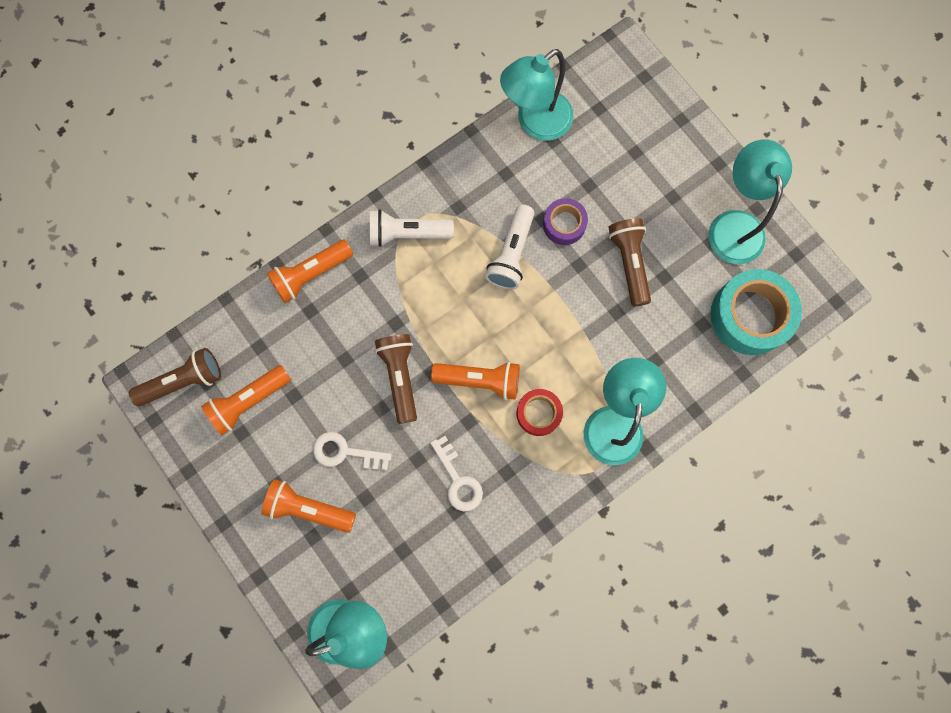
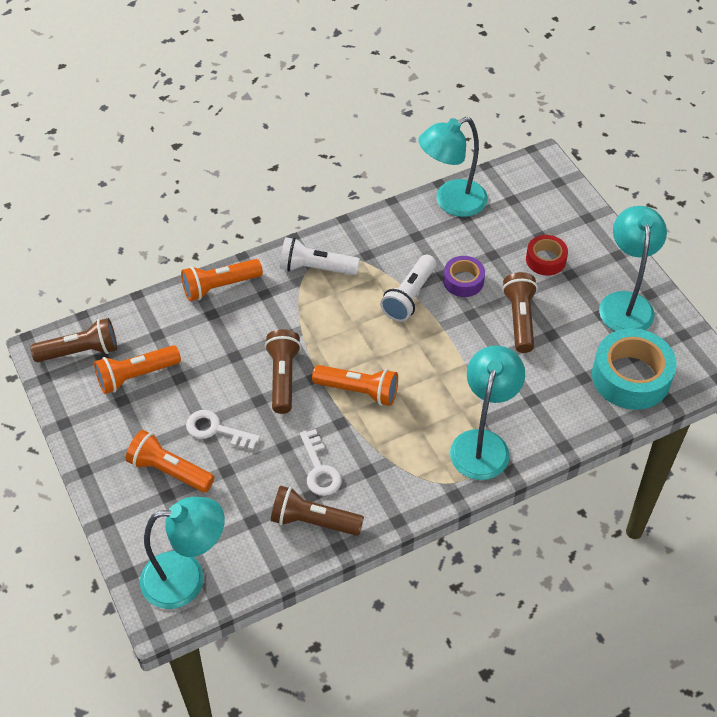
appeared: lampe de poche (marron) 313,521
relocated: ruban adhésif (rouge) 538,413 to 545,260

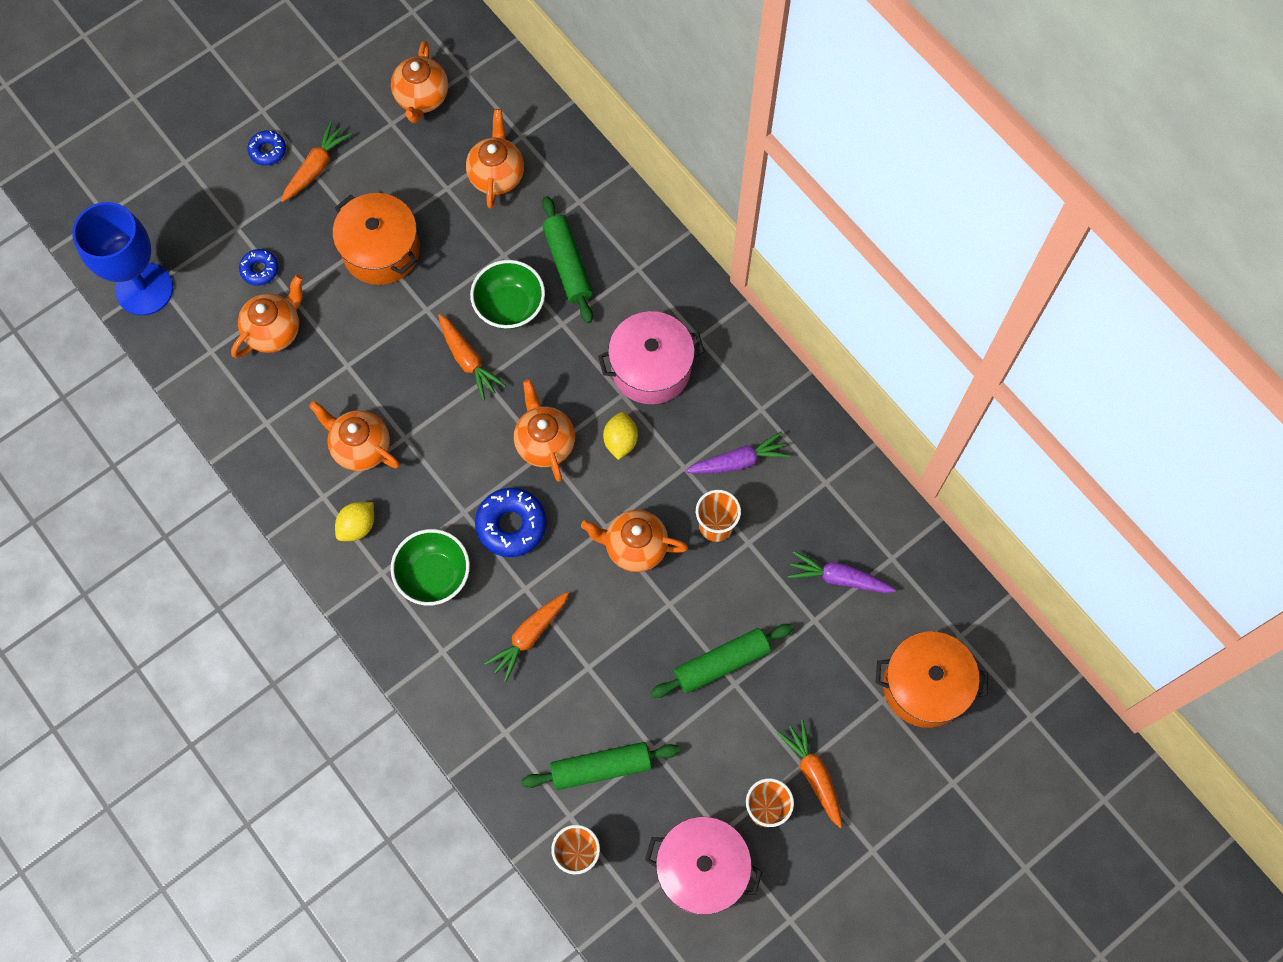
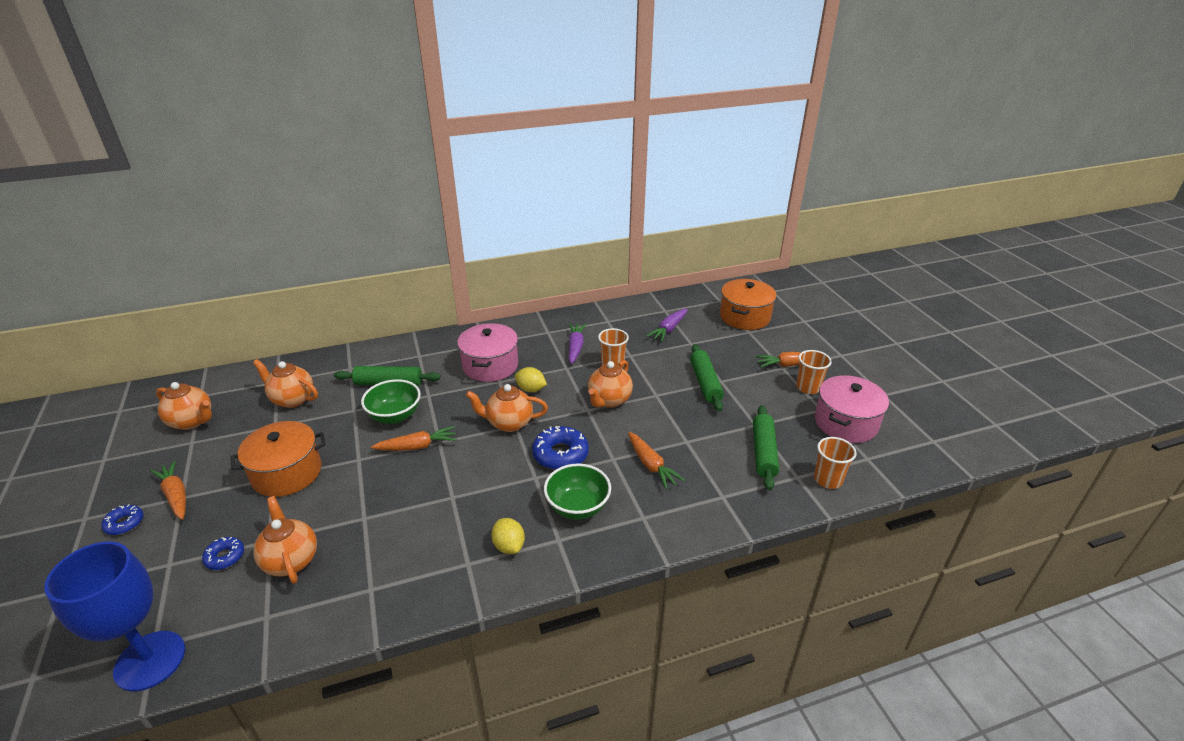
missing: théière (orange) 361,447

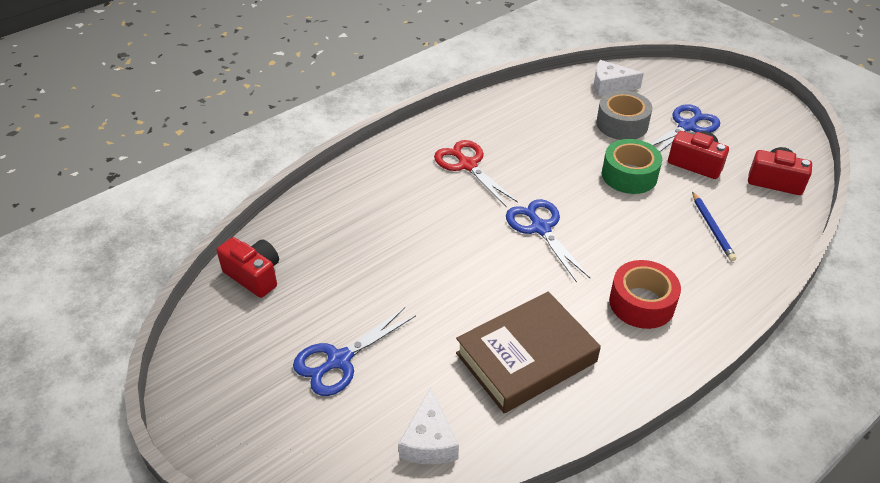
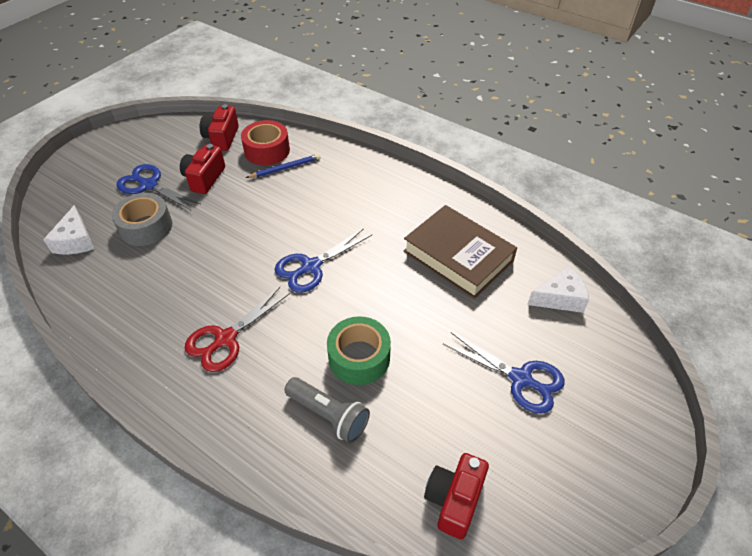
appeared: lampe de poche (gris) 329,415
relocated: ruban adhésif (vert) 629,175 to 359,357; ruban adhésif (rouge) 641,303 to 267,150

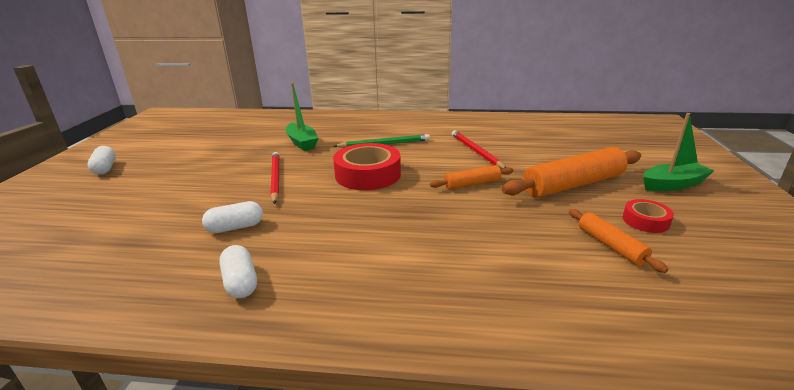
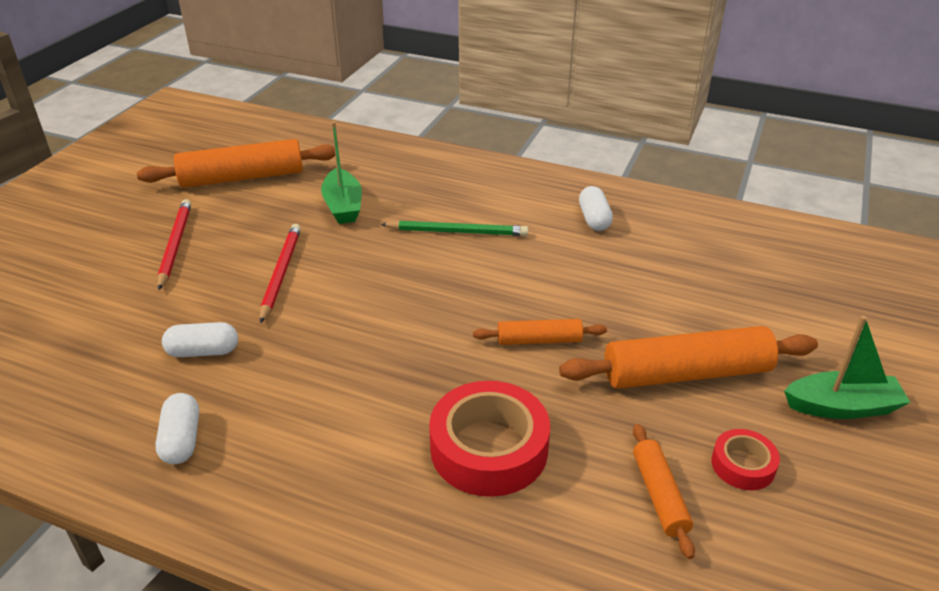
appeared: rouleau à pâtisserie (orange) 242,177
relocated: crayon (rouge) 476,151 to 175,245; ruban adhésif (rouge) 368,174 to 489,448; gélule (blanc) 105,168 to 594,219

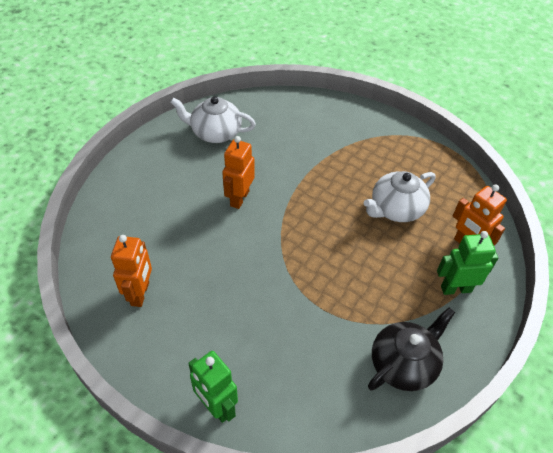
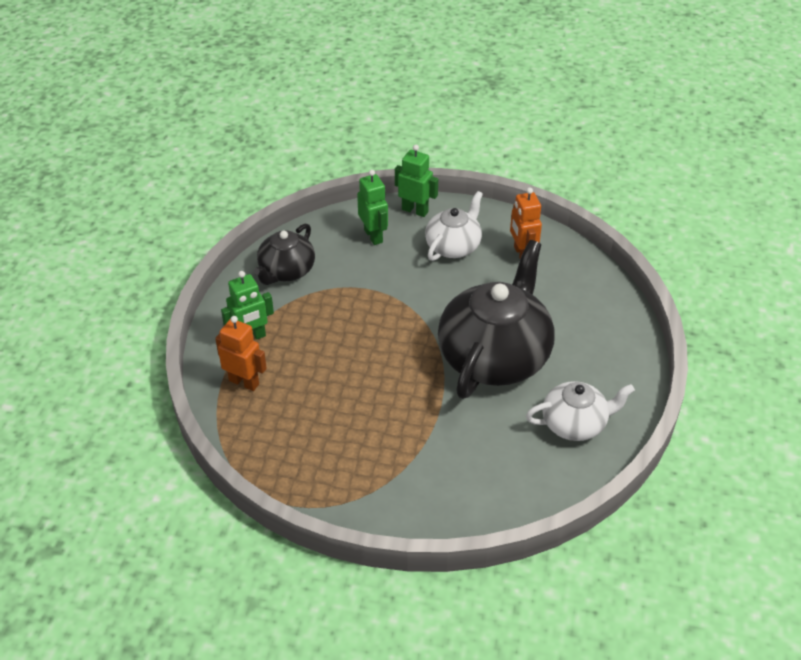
appeared: robot (vert) 373,236
relocated: théière (blanc) 396,209 to 453,246
exchanged: robot (orange) 239,198 to théière (noir) 495,356

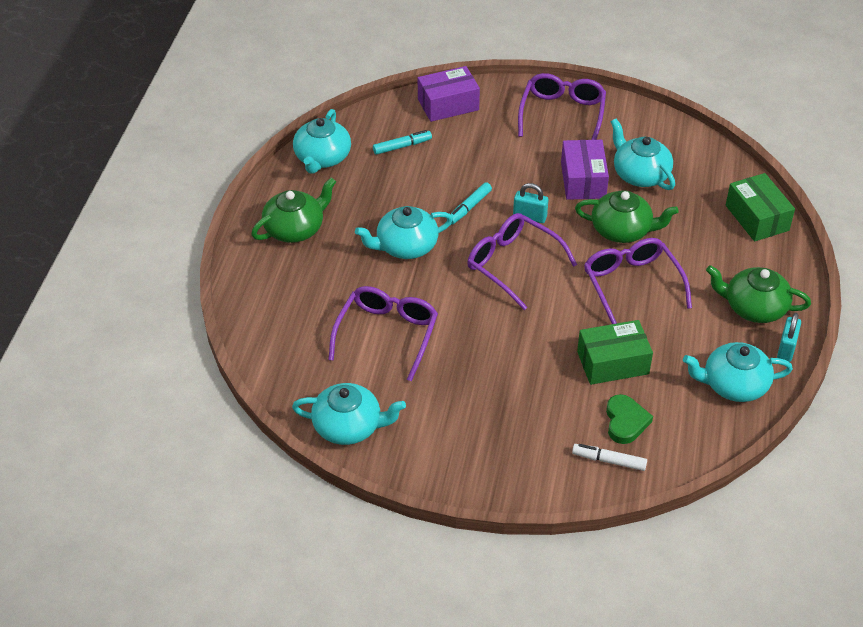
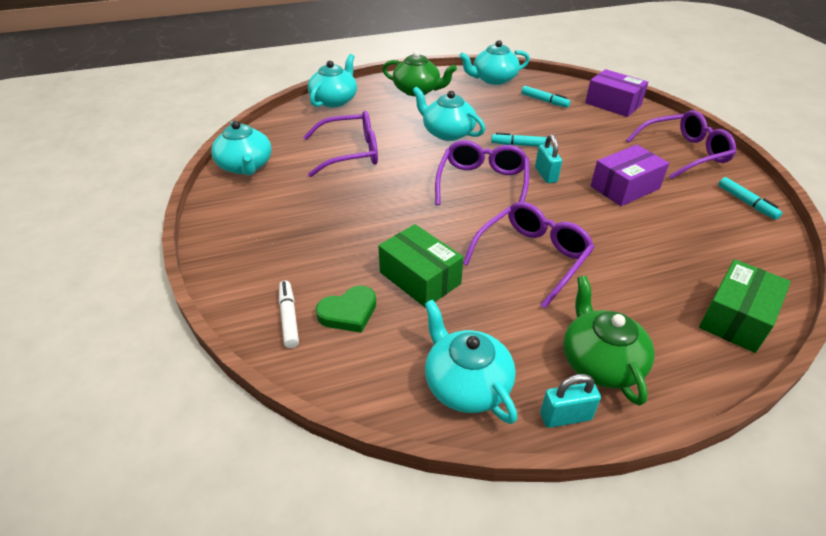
missing: théière (vert) 622,230
appeared: feutre (turquoise) 746,203
relocated: théière (turquoise) 640,174 to 334,100

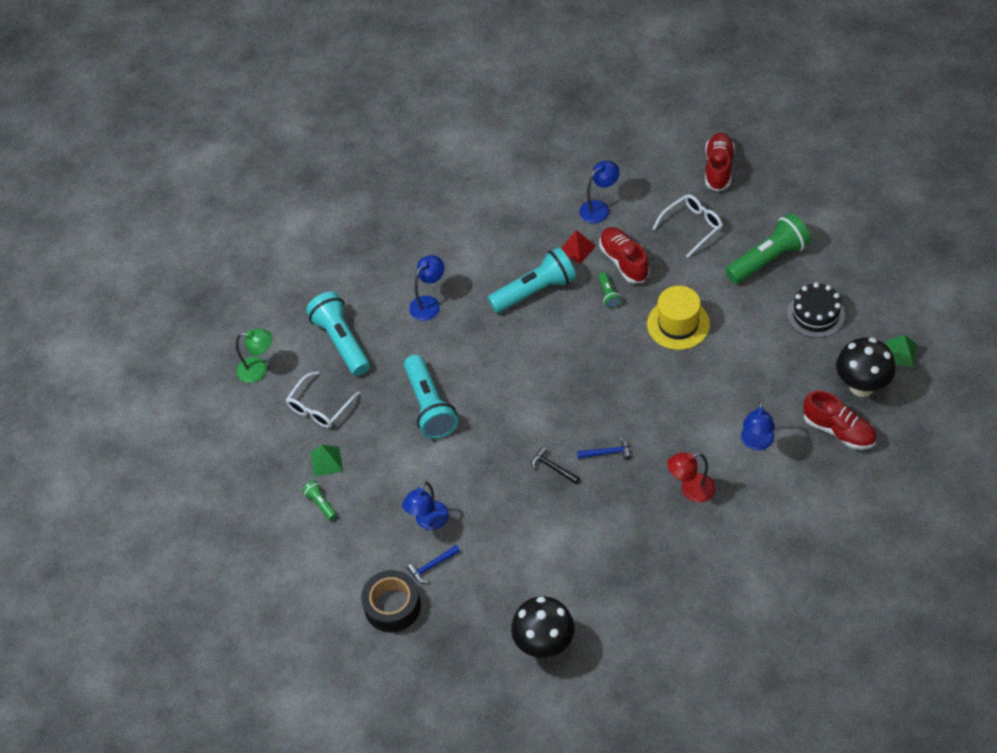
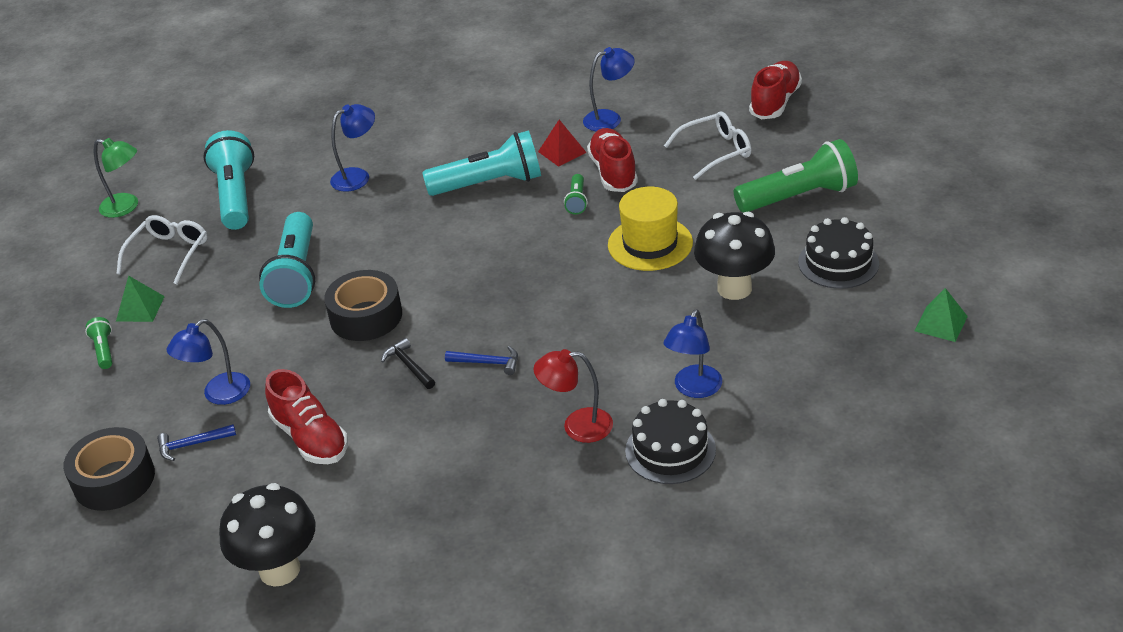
appeared: ruban adhésif (noir) 366,316; gâteau (noir) 670,450
relocated: champignon (noir) 861,386 to 734,288; chaussure (rouge) 839,430 to 310,438
spun: lunettes (blanc) 319,407 = 169,254 150 degrees clockwise

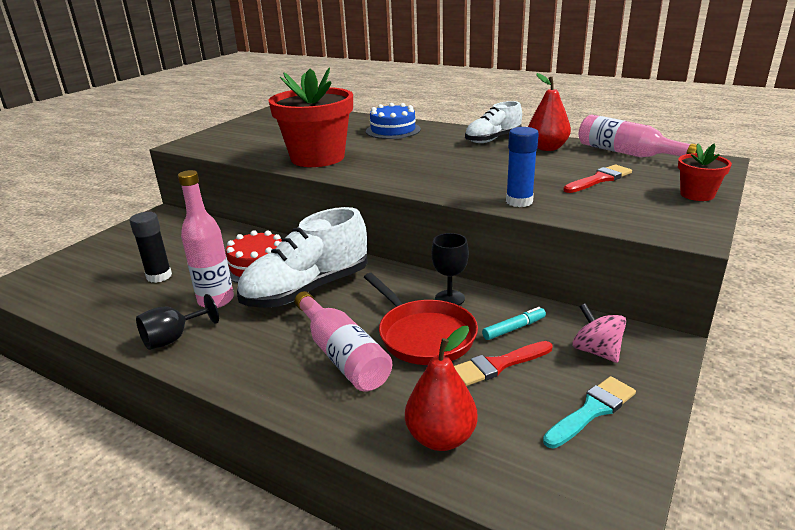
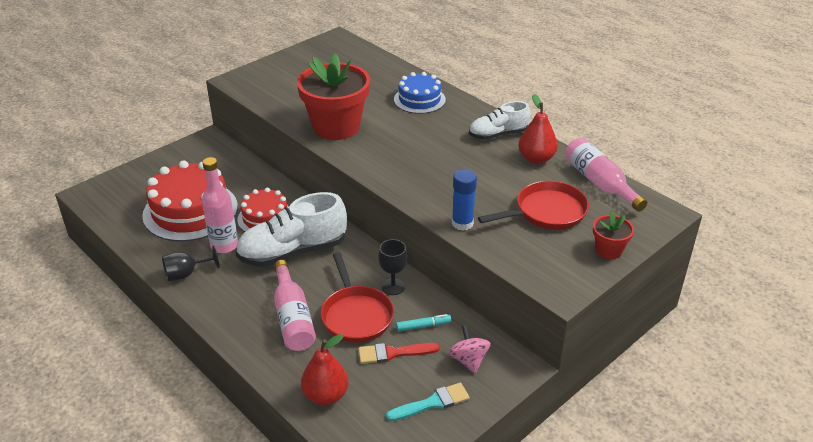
exchanged: pinceau (rouge) 599,179 to poêle (rouge) 546,212; bâton de colle (noir) 159,276 to gâteau (rouge) 190,211

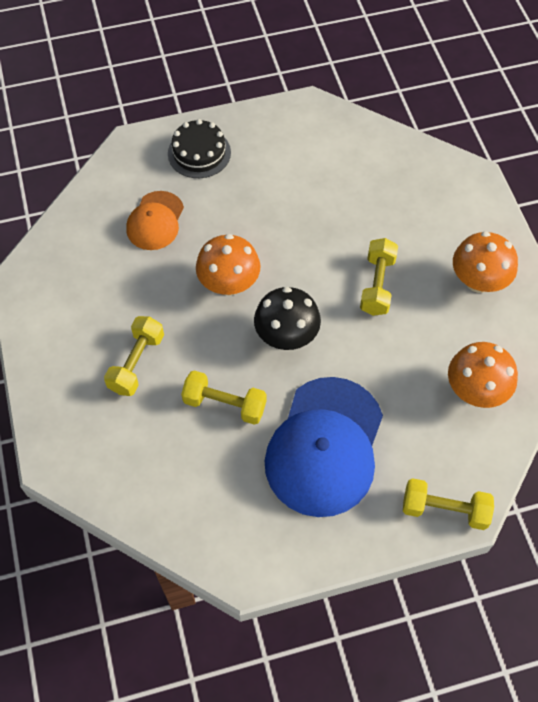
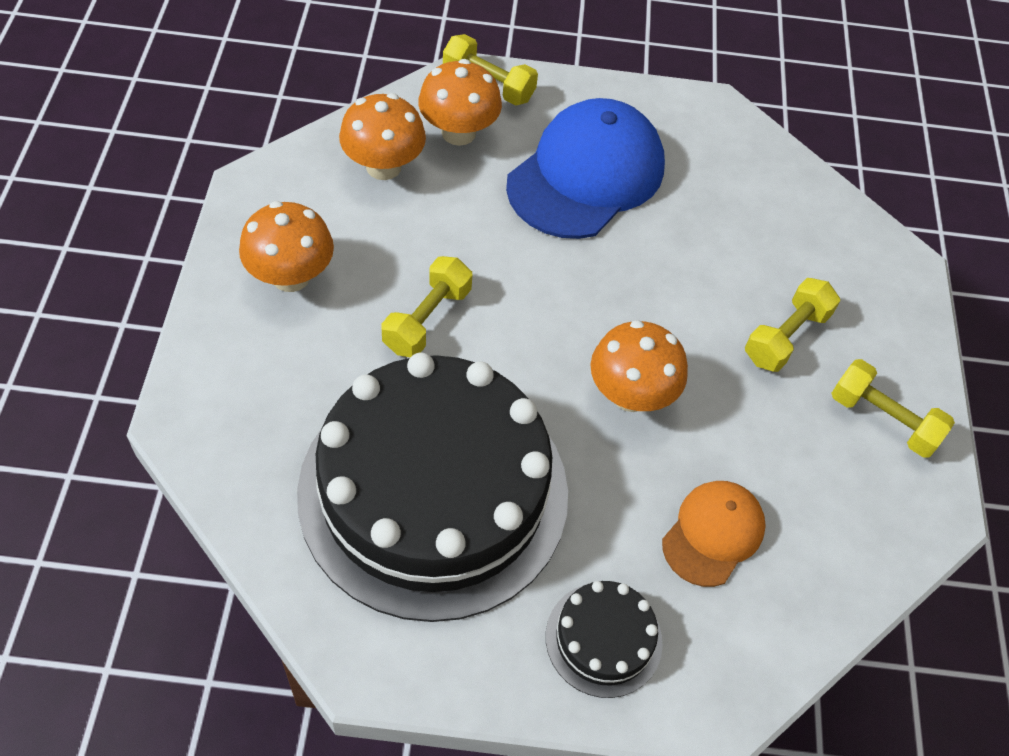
missing: champignon (noir) 286,336
appeared: champignon (orange) 458,132; gâteau (noir) 433,492
relocated: haltère (jaune) 224,404 to 883,420

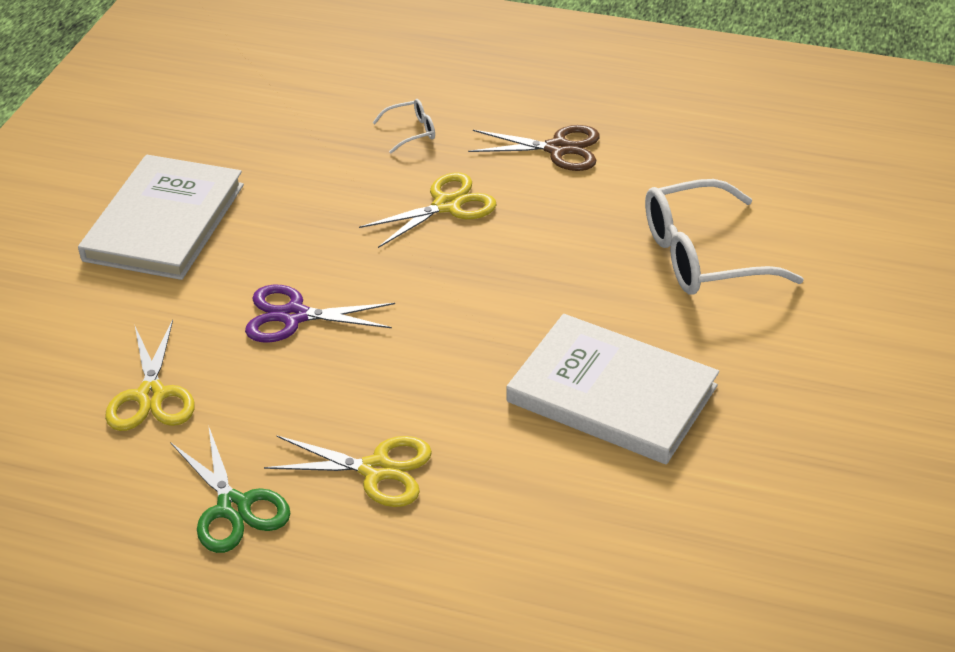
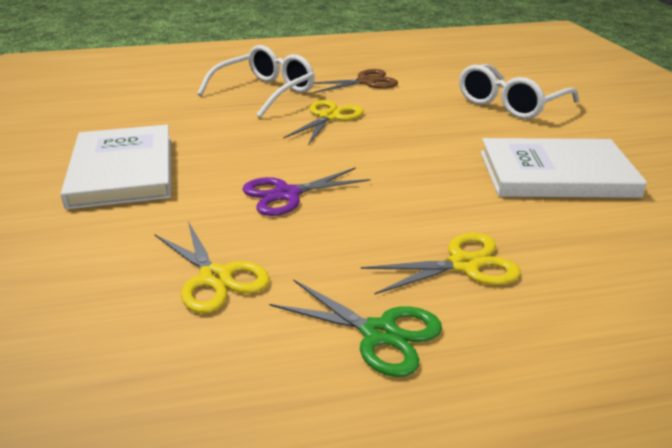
size: lunettes (blanc) 411,132 = 265,92 x2.21

